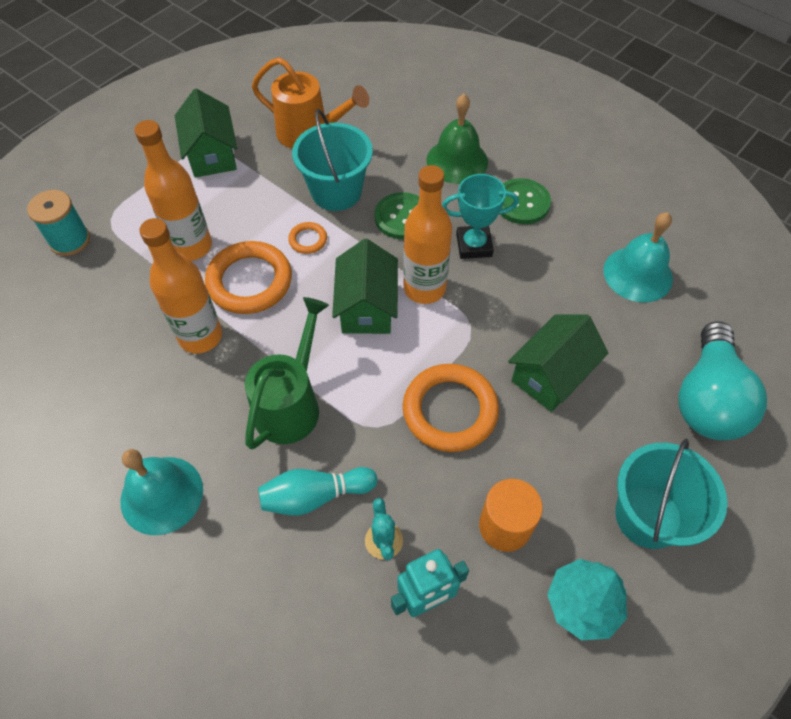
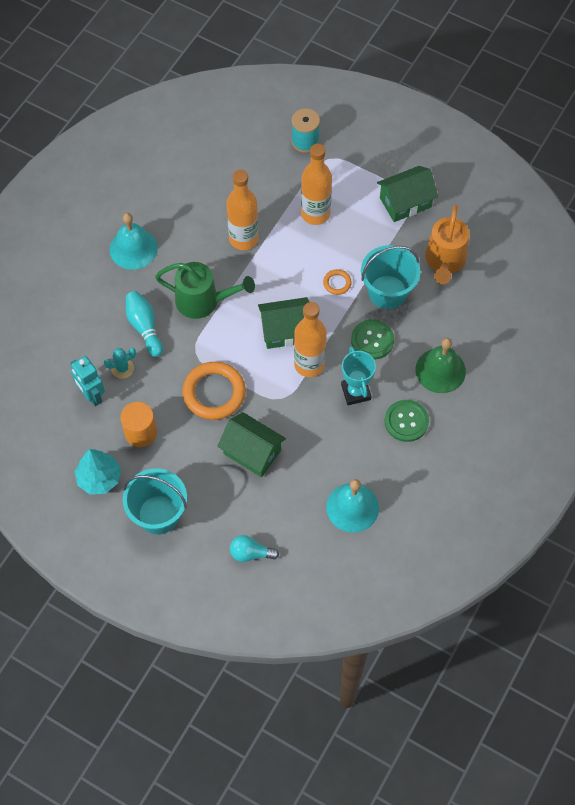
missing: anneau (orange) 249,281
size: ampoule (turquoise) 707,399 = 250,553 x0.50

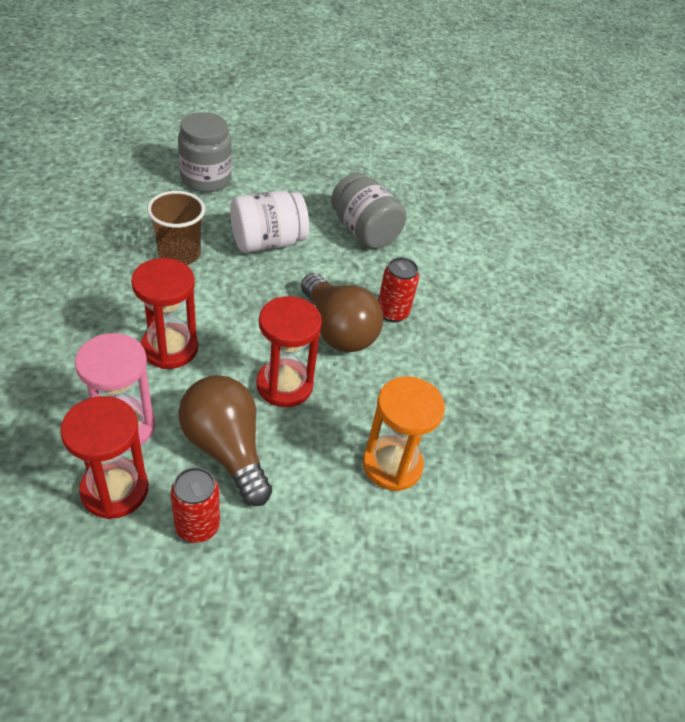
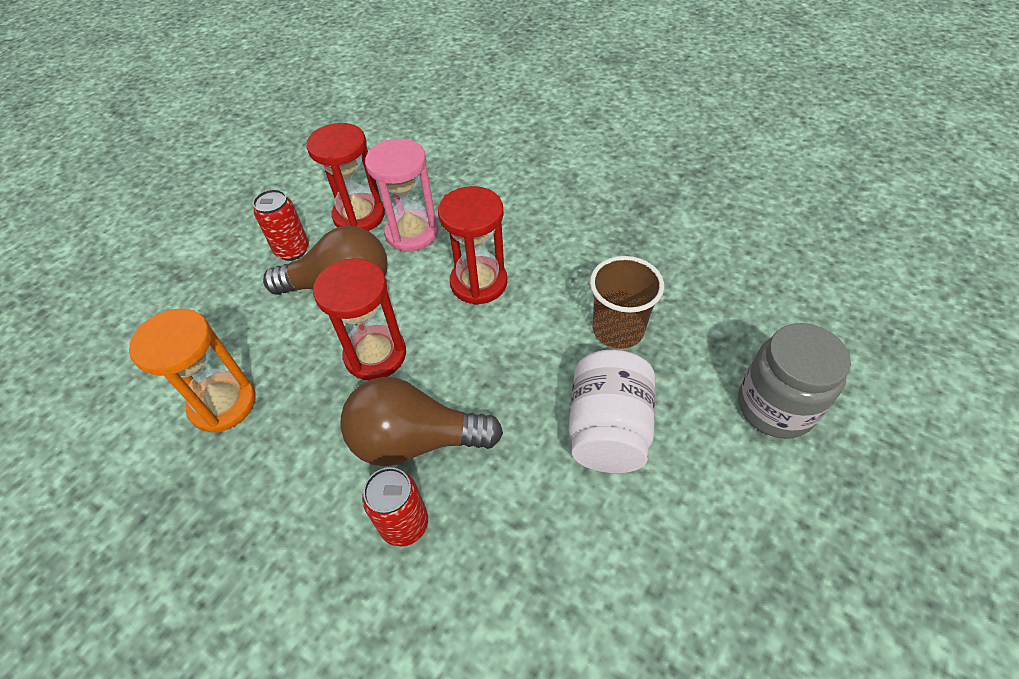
missing: bocal (gris) 364,231

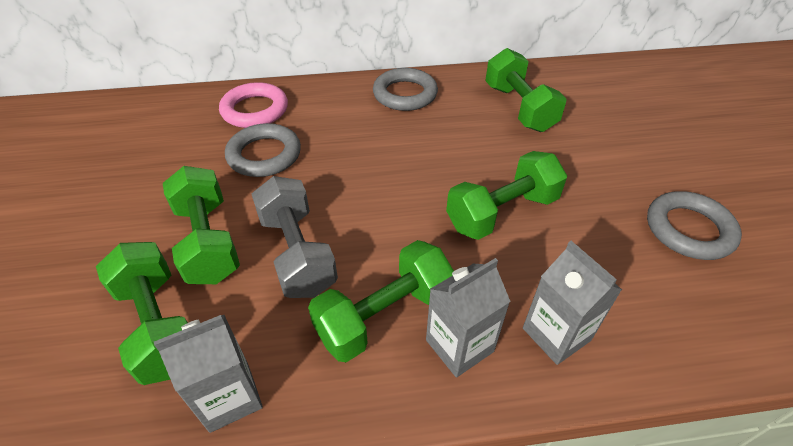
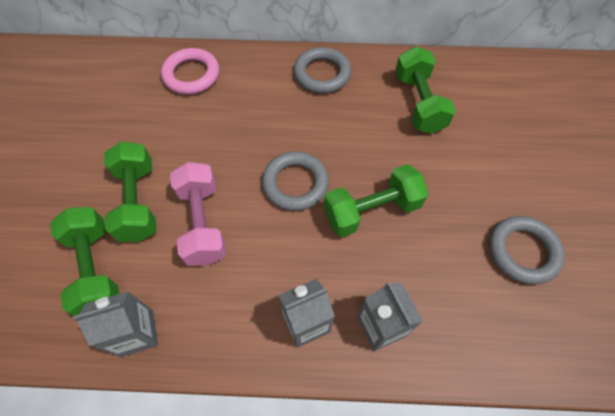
missing: haltère (vert) 384,315
relocated: anneau (gris) 264,155 to 295,183
colour: haltère (gris) 297,253 to haltère (rose) 202,223

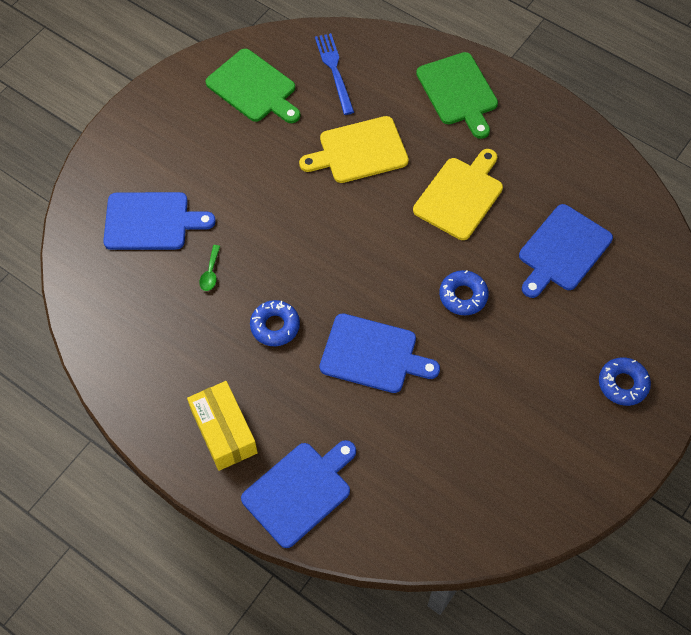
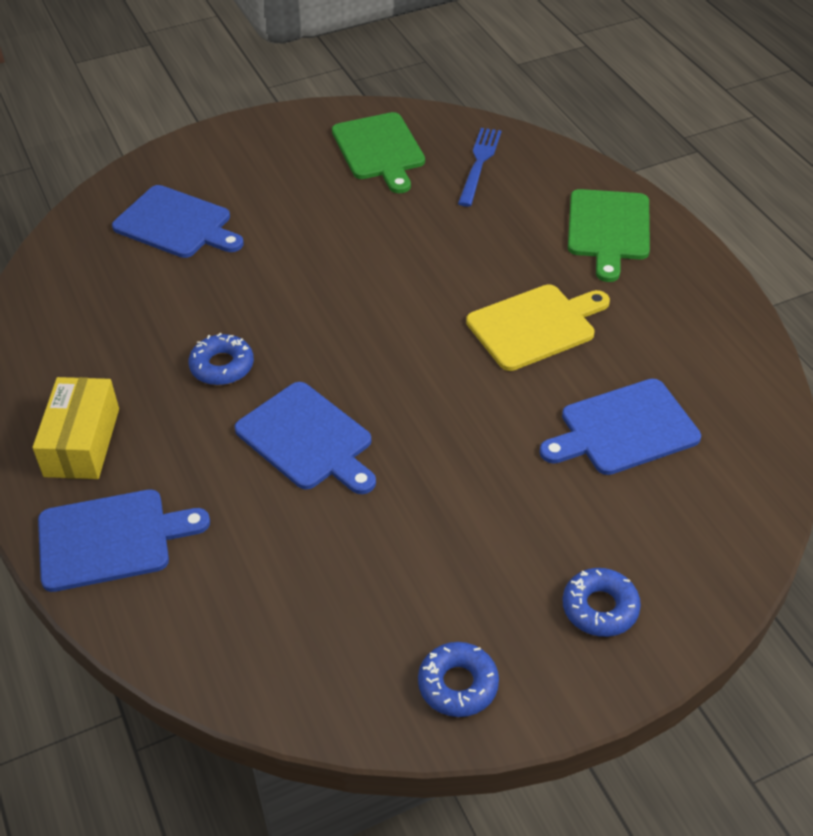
missing: planche à découper (jaune) 359,151; cuillère (vert) 210,273
relocated: beignet (bleu) 463,296 to 458,684

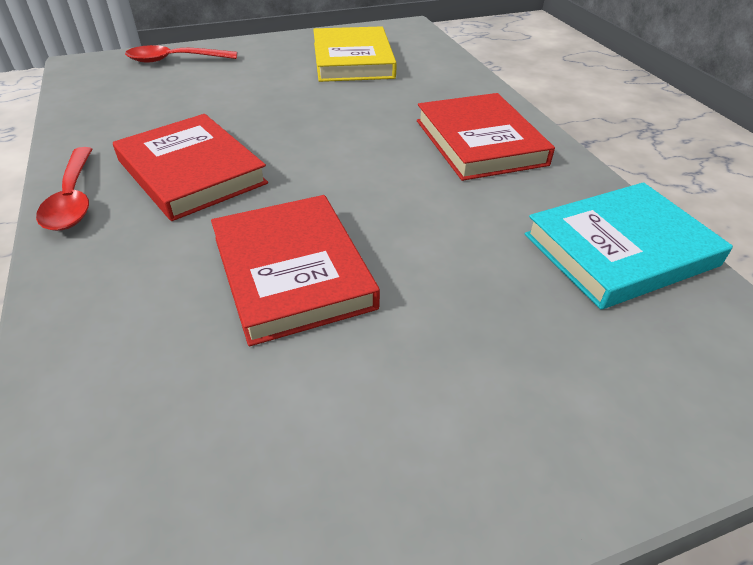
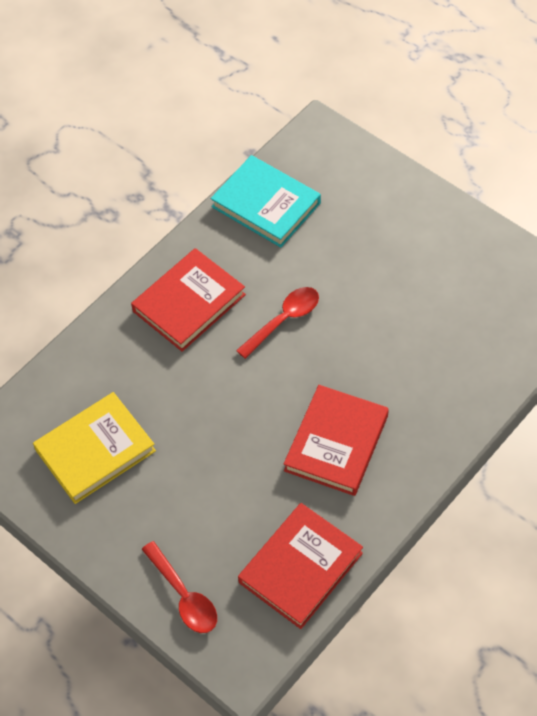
relocated: cuillère (rouge) 73,199 to 284,320; livre (rouge) 293,272 to 300,567

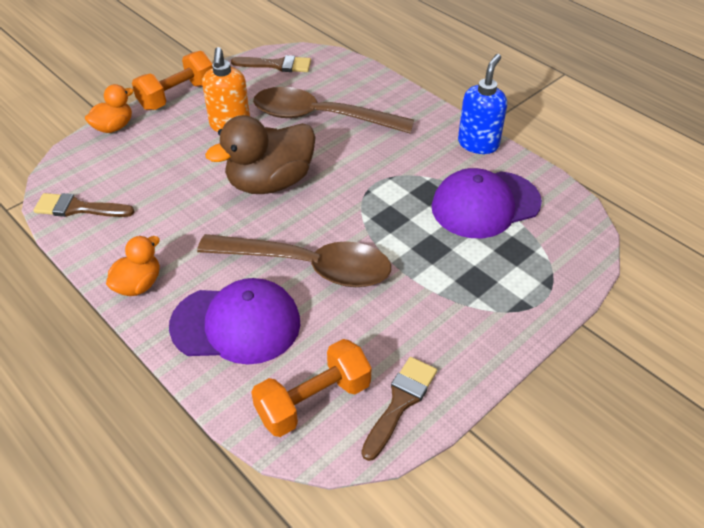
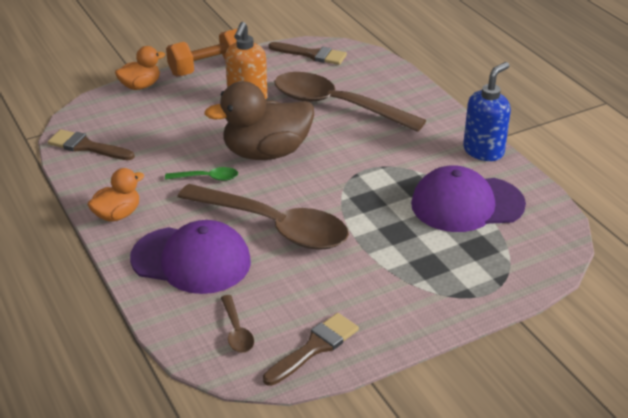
appeared: cuillère (vert) 207,178
exchanged: haltère (orange) 313,401 to cuillère (marron) 236,331

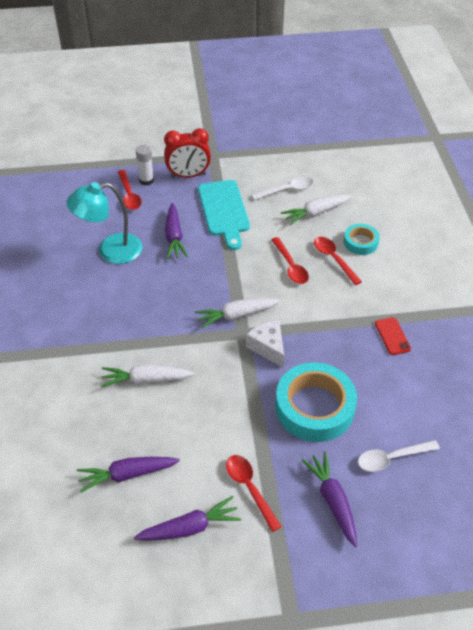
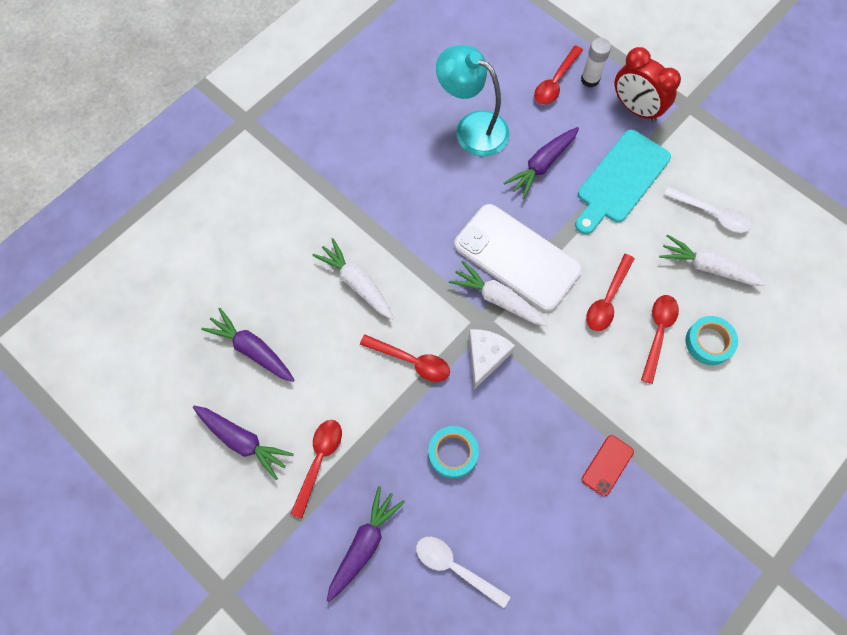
appeared: téléphone (blanc) 517,257; cuillère (rouge) 411,361
size: ruban adhésif (turquoise) 314,407 = 453,453 x0.52

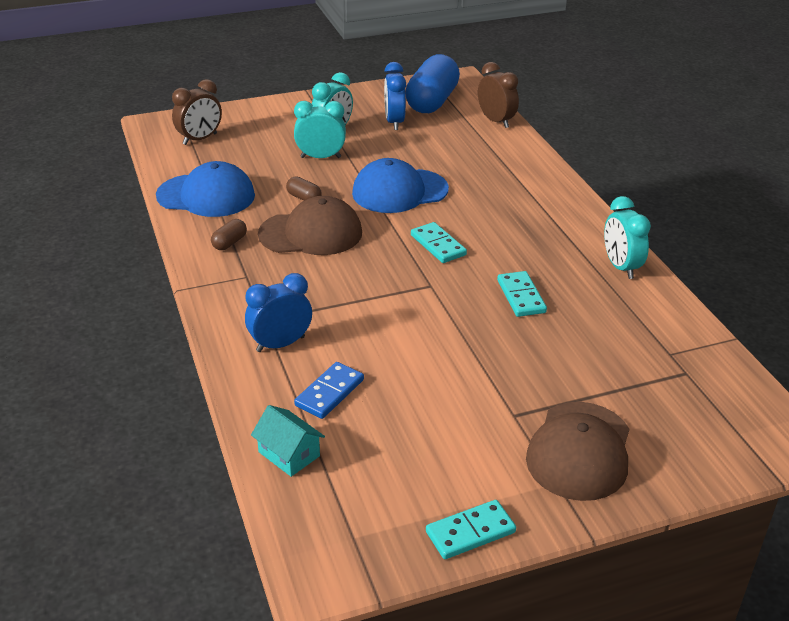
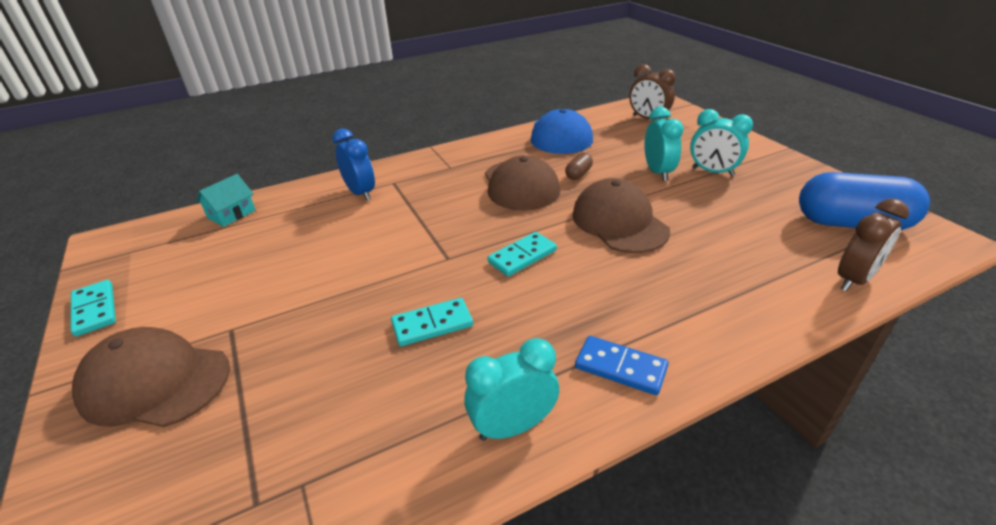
missing: réveil (bleu) 394,122; gélule (marron) 229,243
relocated: domino (bleu) 329,393 to 620,367
colour: casquette (bleu) 399,191 to casquette (marron) 619,222

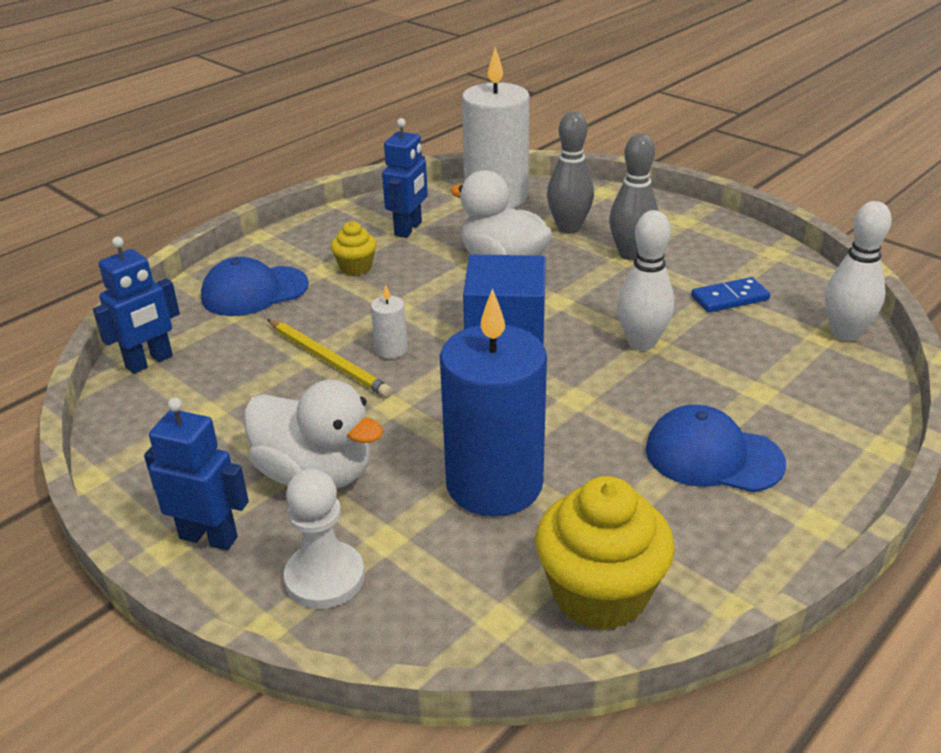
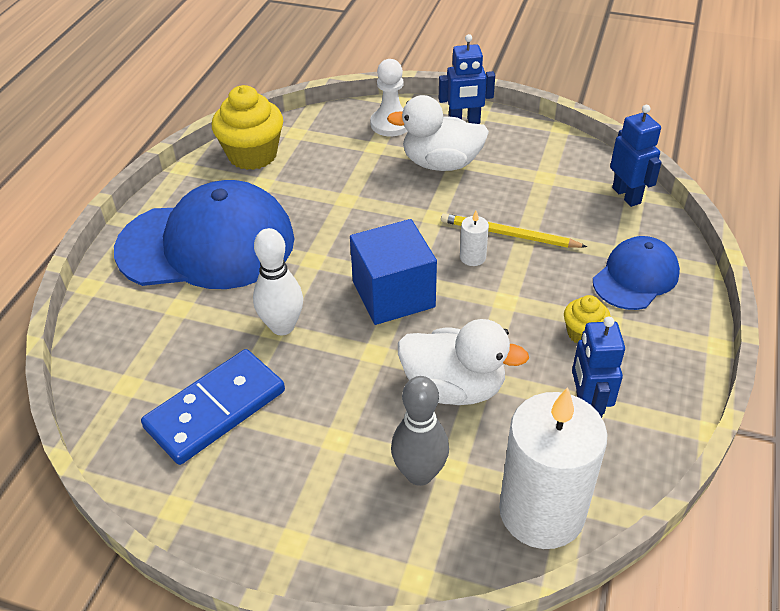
missing: quille (gris) 631,254; quille (blanc) 845,333; bougie (bleu) 494,484
spun: robot (bleu) 149,362 = 626,195 135 degrees clockwise
size: domino (bleu) 729,298 = 215,409 x1.84; casquette (bleu) 713,456 = 207,244 x1.90

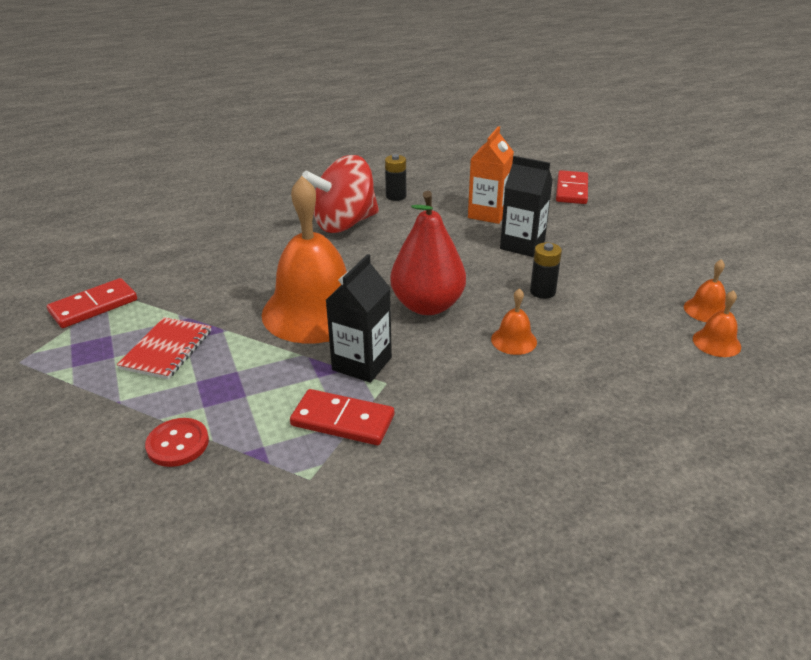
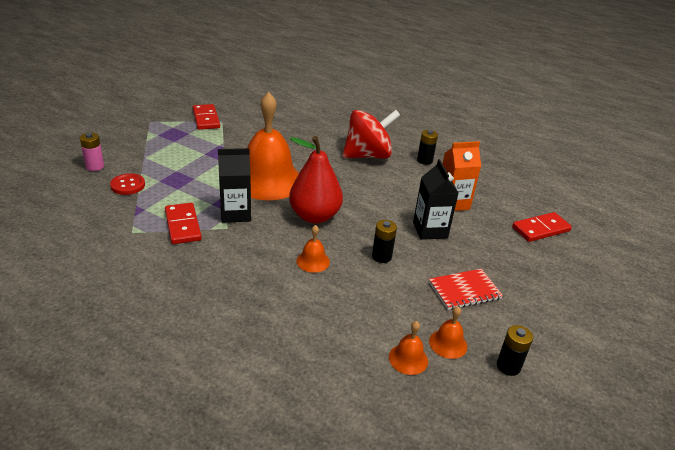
appeared: pile (rose) 95,166; pile (noir) 508,366
relocated: carnet (rouge) 167,350 to 464,291
spun: toupie (rouge) 345,224 = 367,155 135 degrees clockwise; domino (rouge) 94,306 = 206,119 60 degrees clockwise

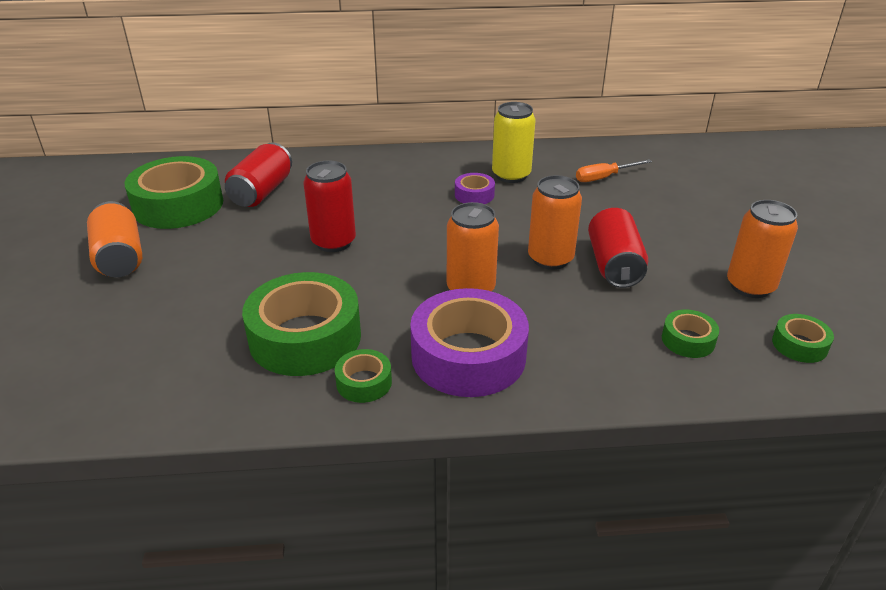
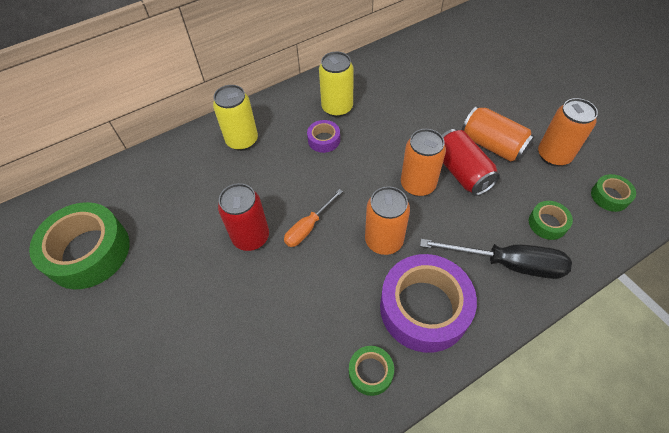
missing: canette (rouge) 262,192; ruban adhésif (vert) 305,337
appeared: canette (jaune) 242,140; tournevis (noir) 508,264
relocated: tournevis (orange) 604,177 to 308,227; canette (orange) 120,258 to 492,145

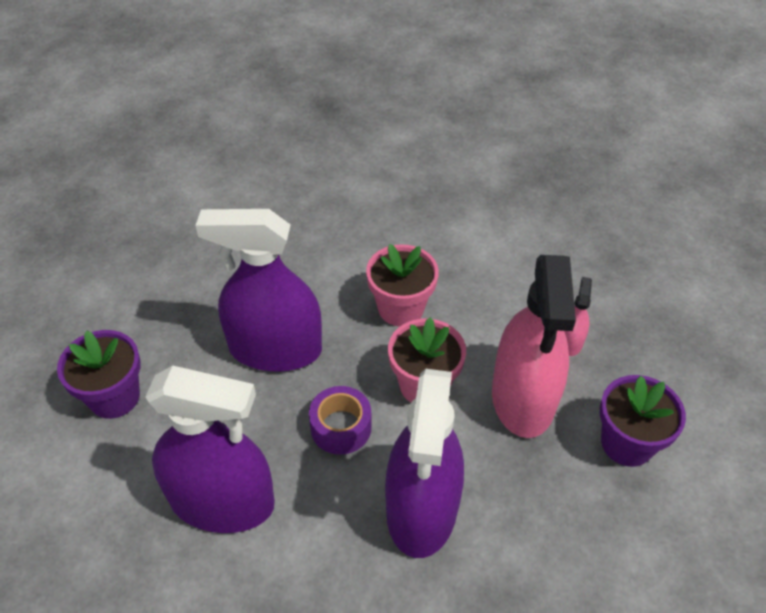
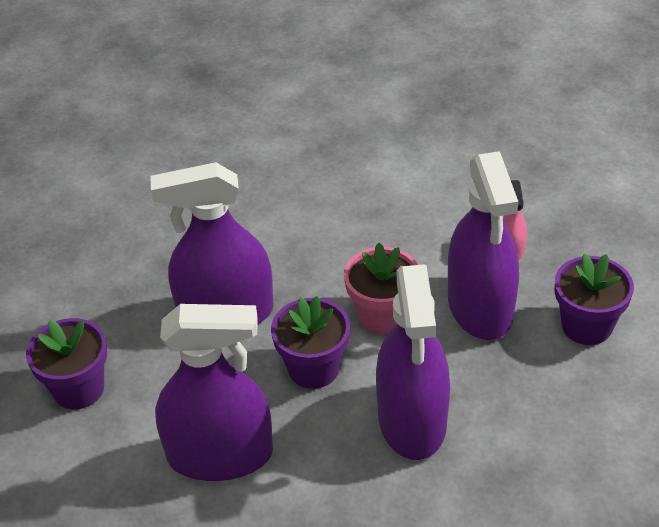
missing: pot de fleurs (rose) 401,308
exchanged: ruban adhésif (violet) 341,427 to pot de fleurs (violet) 313,368
colour: vaporisateur (rose) 523,398 to vaporisateur (violet) 480,307

